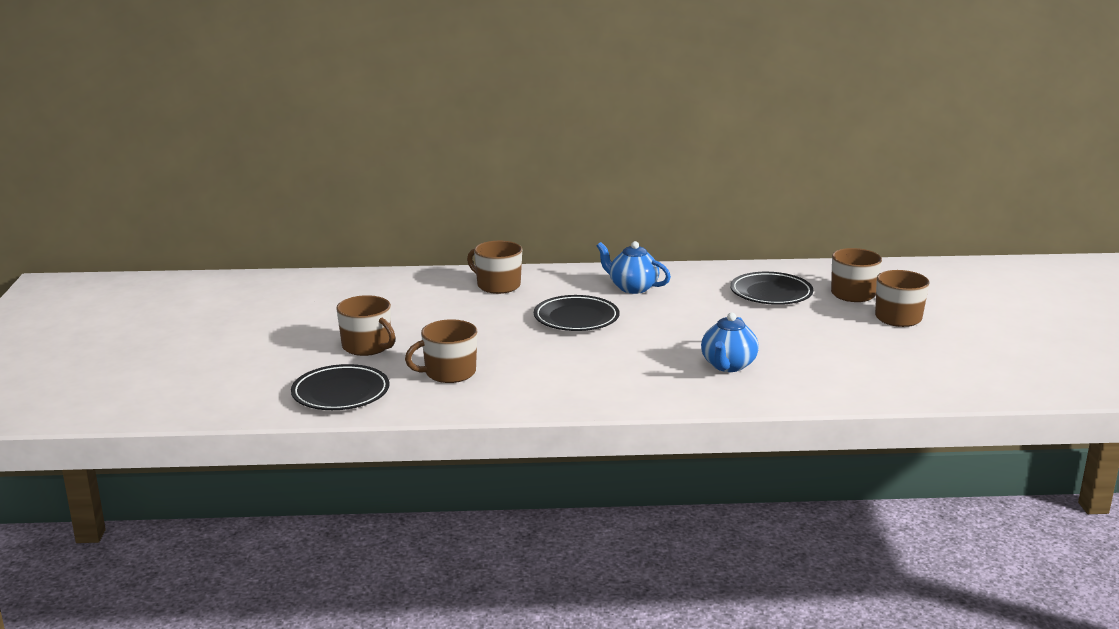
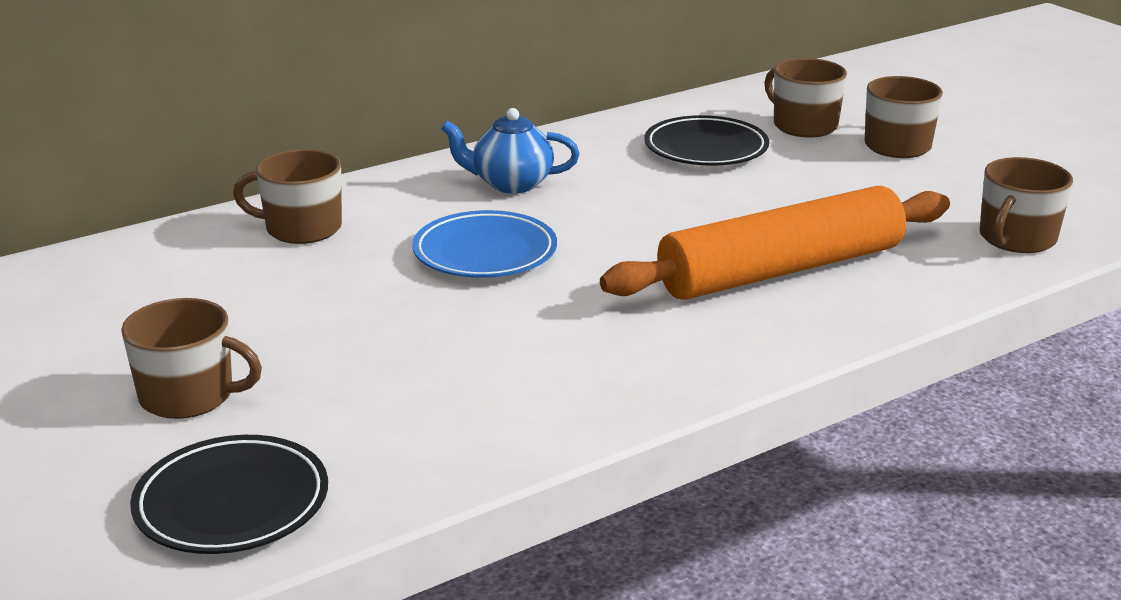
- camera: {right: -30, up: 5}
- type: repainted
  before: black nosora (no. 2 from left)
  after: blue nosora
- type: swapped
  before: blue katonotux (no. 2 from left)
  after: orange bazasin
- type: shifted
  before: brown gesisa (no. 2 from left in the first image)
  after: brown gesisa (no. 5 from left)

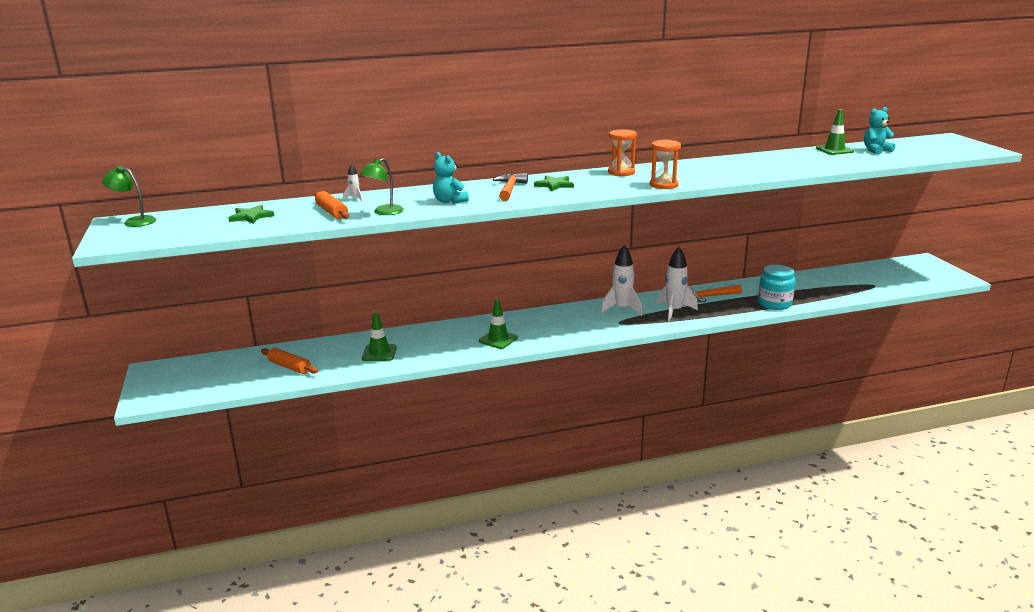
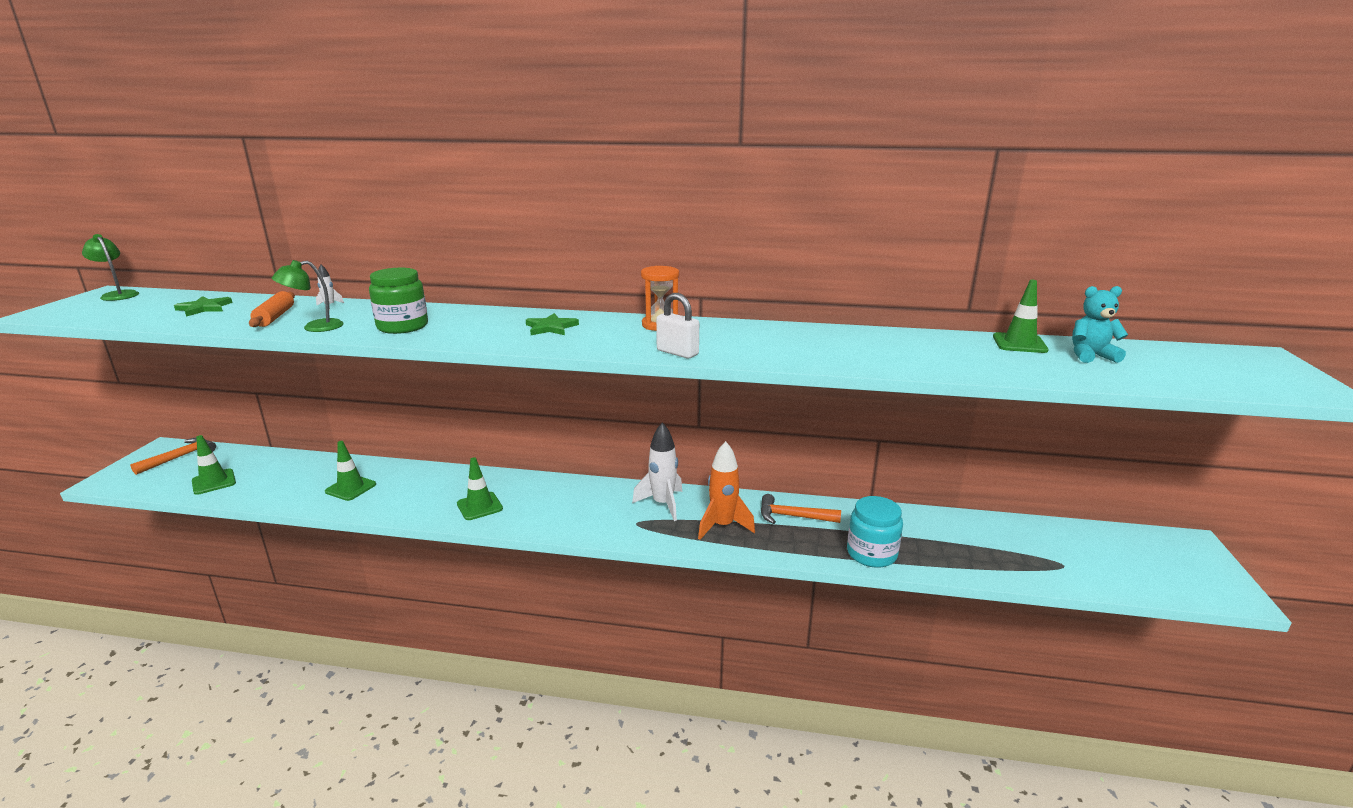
- camera: {right: 25, up: 0}
- type: shifted
  before: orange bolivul (no. 1 from left)
- type: new
  after: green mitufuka (no. 1 from left)
- type: swapped
  before: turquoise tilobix (no. 1 from left)
  after: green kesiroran
- type: swapped
  before: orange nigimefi (no. 2 from left)
  after: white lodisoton
- type: repainted
  before: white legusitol (no. 3 from left)
  after: orange legusitol
- type: gone
  before: orange bazasin (no. 1 from left)

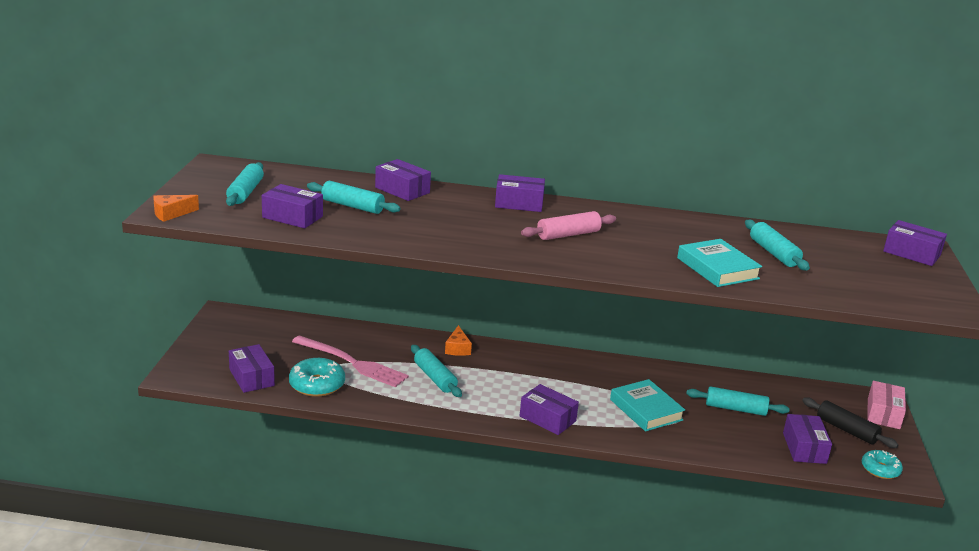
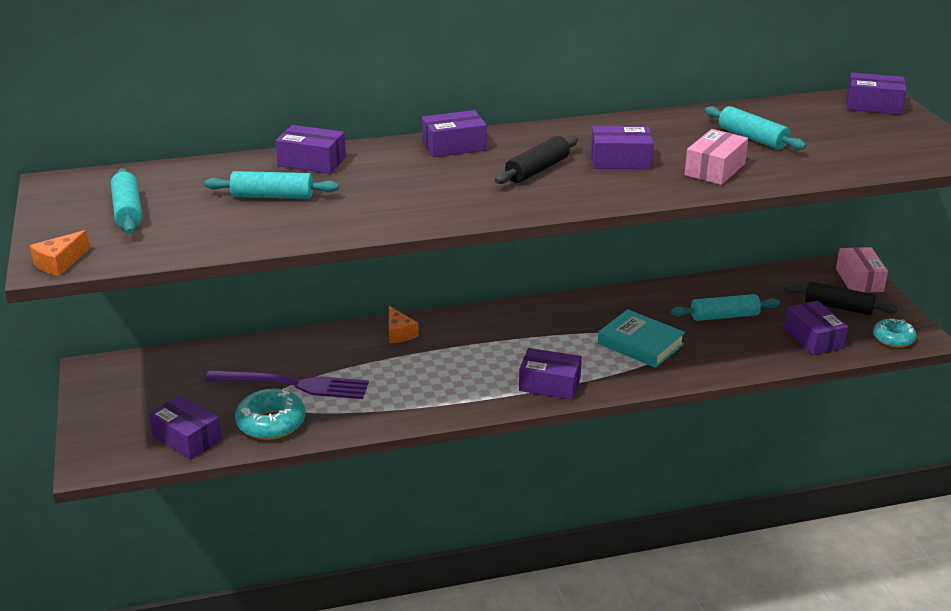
- camera: {right: -20, up: 5}
- type: repainted
  before: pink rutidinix
  after: purple rutidinix
- type: repainted
  before: pink bazasin
  after: black bazasin (no. 1 from left)
- type: shifted
  before: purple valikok (no. 2 from left in the first image)
  after: purple valikok (no. 5 from left)
- type: swapped
  before: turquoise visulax (no. 2 from left)
  after: pink valikok (no. 1 from left)
- type: gone
  before: turquoise bazasin (no. 3 from left)

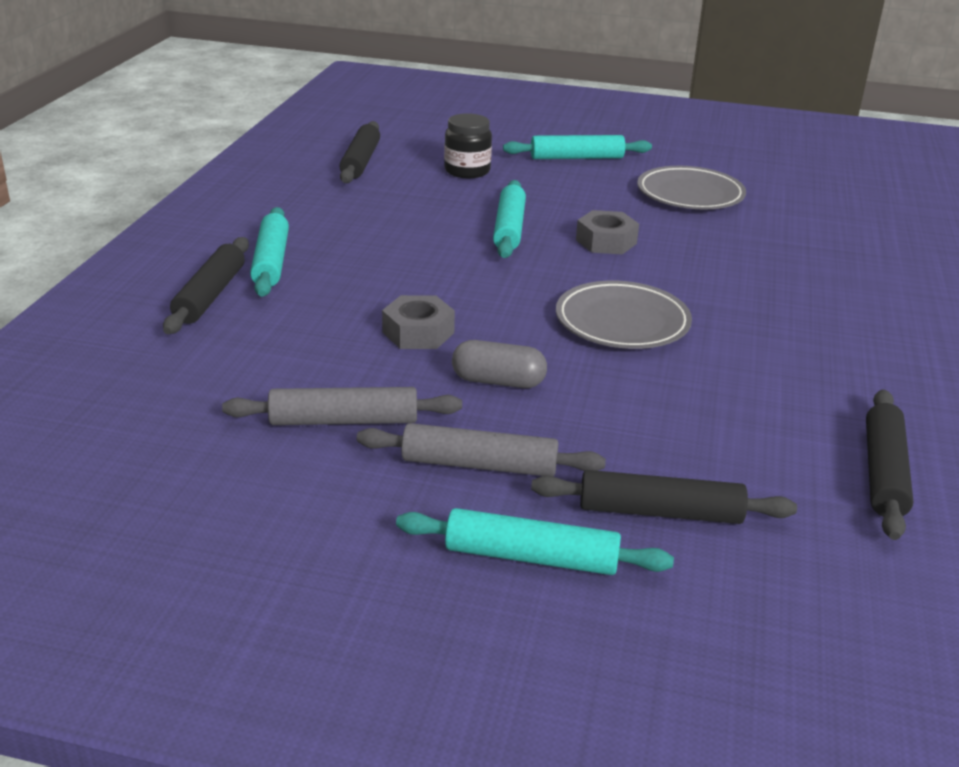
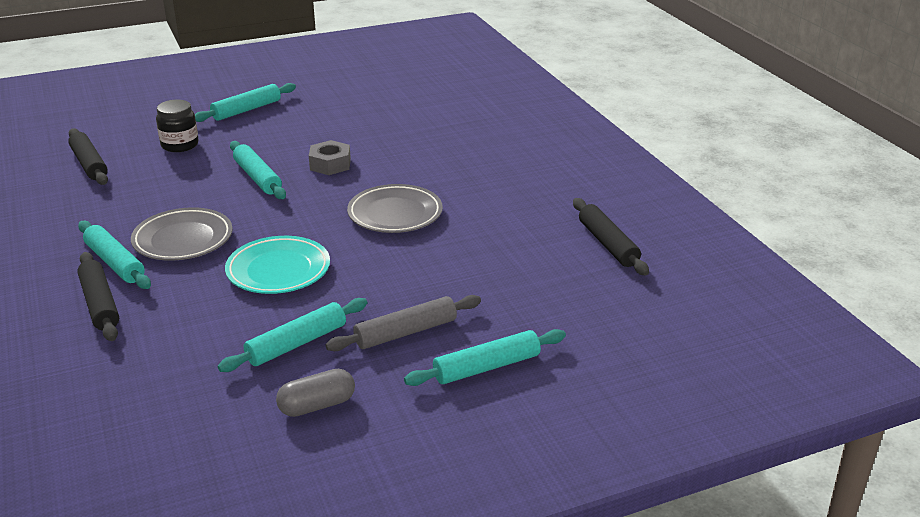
- camera: {right: -35, up: 0}
- type: shifted
  before: grey nosora (no. 2 from left in the first image)
  after: grey nosora (no. 1 from left)
- type: repainted
  before: grey bazasin (no. 1 from left)
  after: turquoise bazasin (no. 4 from left)
- type: swapped
  before: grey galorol (no. 1 from left)
  after: turquoise nosora
- type: shifted
  before: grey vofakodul
- type: gone
  before: black bazasin (no. 3 from left)

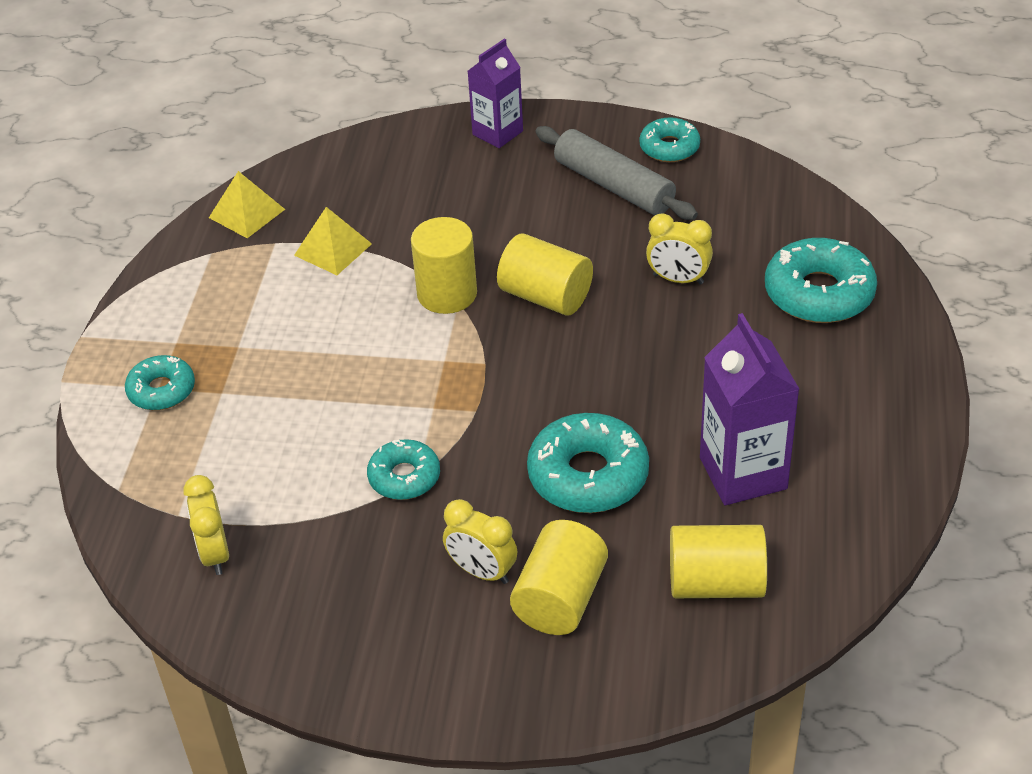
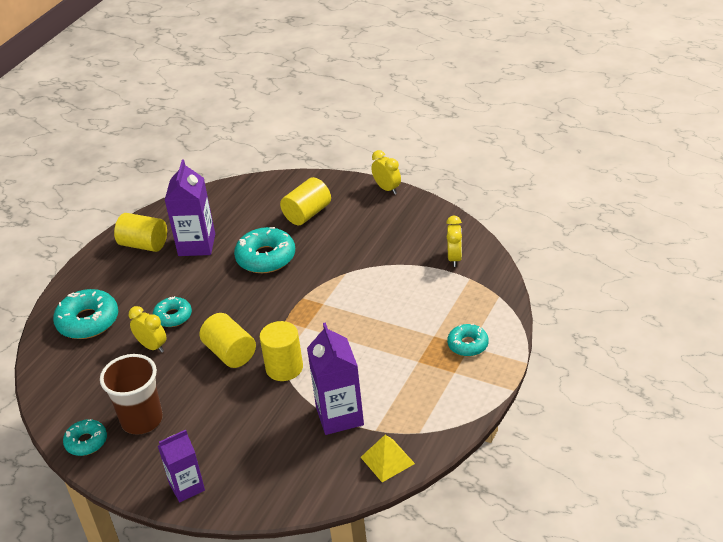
- camera: {right: -160, up: -5}
- type: swapped
  before: grey bazasin
  after: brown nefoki
- type: shifted
  before: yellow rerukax (no. 4 from left in the first image)
  after: yellow rerukax (no. 1 from left)
- type: shifted
  before: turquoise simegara (no. 2 from left in the first image)
  after: turquoise simegara (no. 3 from left)
- type: swapped
  before: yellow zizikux (no. 2 from left)
  after: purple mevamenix (no. 3 from left)
- type: shifted
  before: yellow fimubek (no. 2 from left)

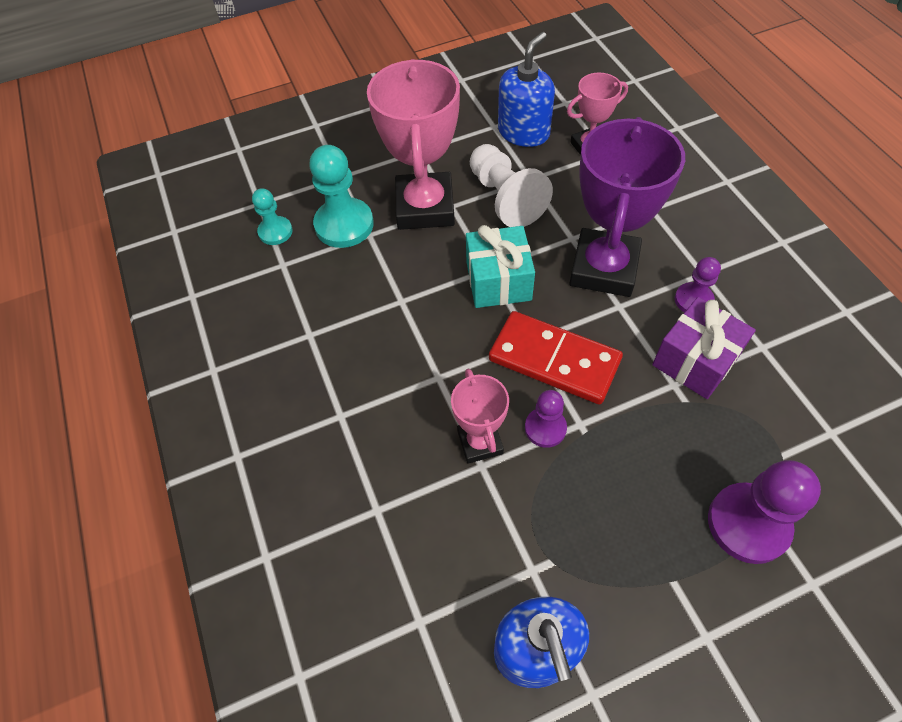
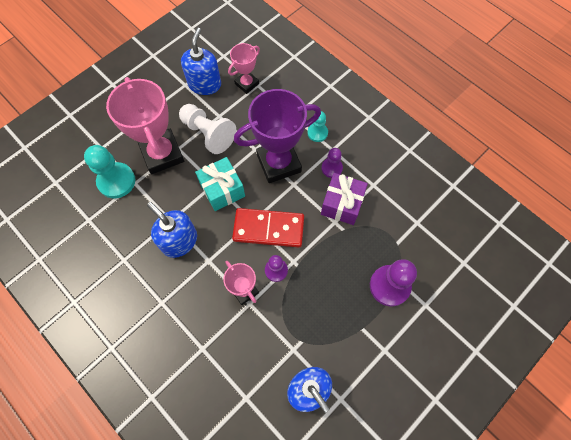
- camera: {right: -25, up: 10}
- type: new
  after: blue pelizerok (no. 1 from left)
- type: rotated
  before: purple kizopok
  turn: 75
- type: shifted
  before: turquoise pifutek (no. 1 from left in the first image)
  after: turquoise pifutek (no. 2 from left)

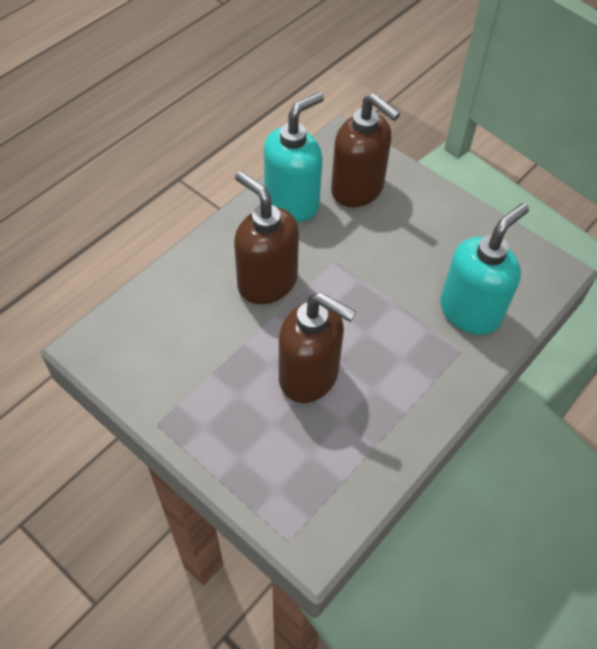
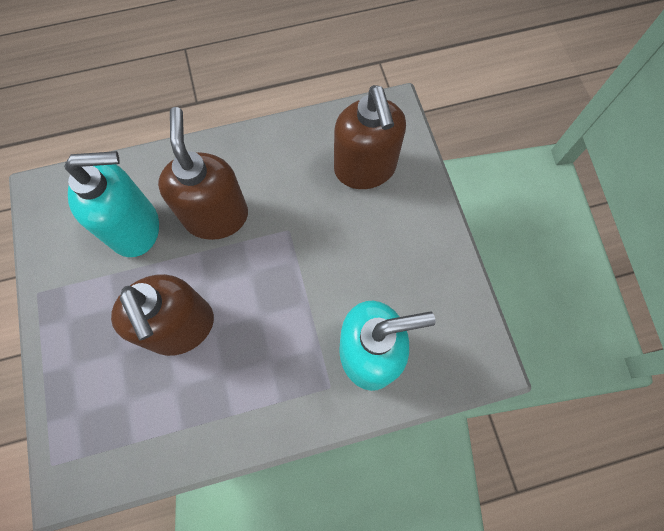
- camera: {right: 35, up: 15}
- type: shifted
  before: turquoise pelizerok (no. 1 from left)

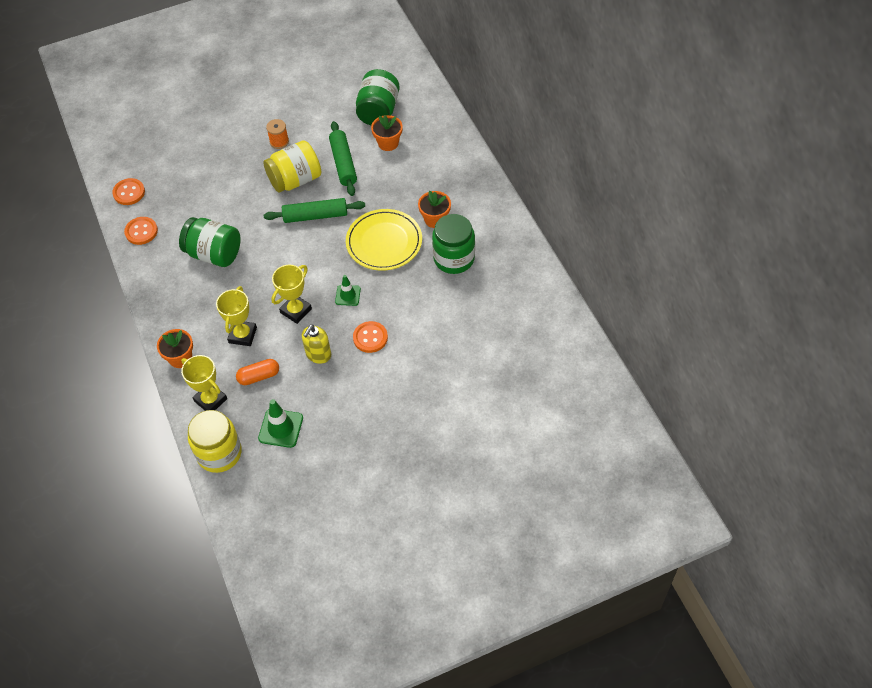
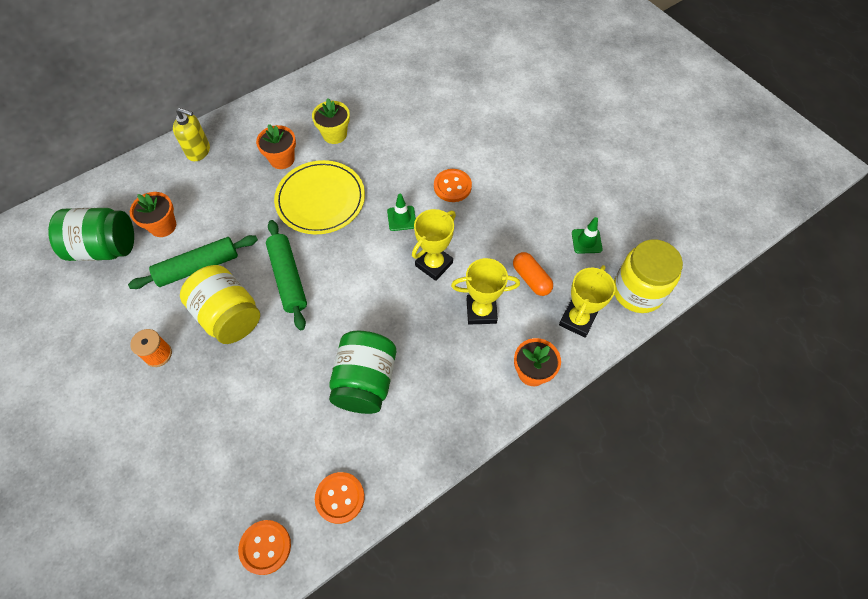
- camera: {right: -105, up: 5}
- type: shifted
  before: yellow pelizerok
- type: swapped
  before: green kesiroran (no. 3 from left)
  after: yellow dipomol
- type: rotated
  before: yellow kizopok (no. 3 from left in the first image)
  turn: -75
- type: scaled
  before: green mitufuka (no. 1 from left in the first image)
  scale: 0.66

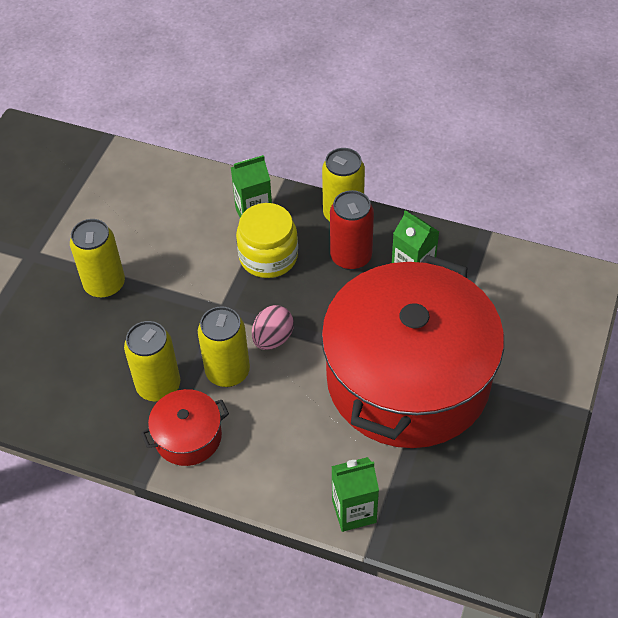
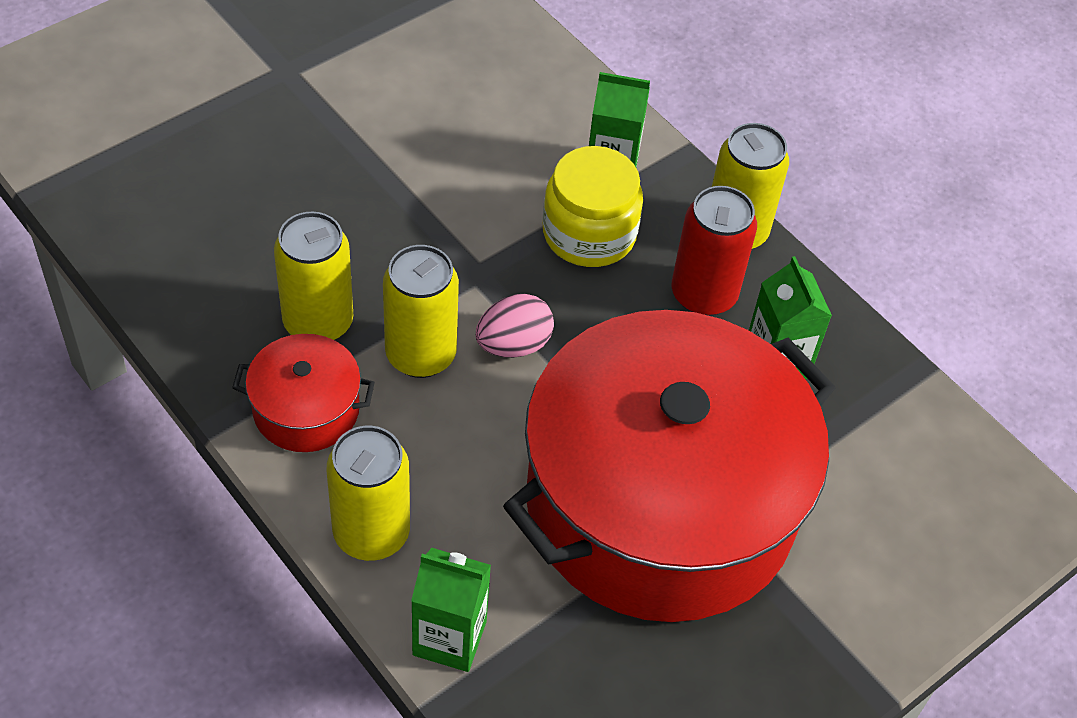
- camera: {right: 25, up: 0}
- type: shifted
  before: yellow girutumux (no. 1 from left in the first image)
  after: yellow girutumux (no. 2 from left)

